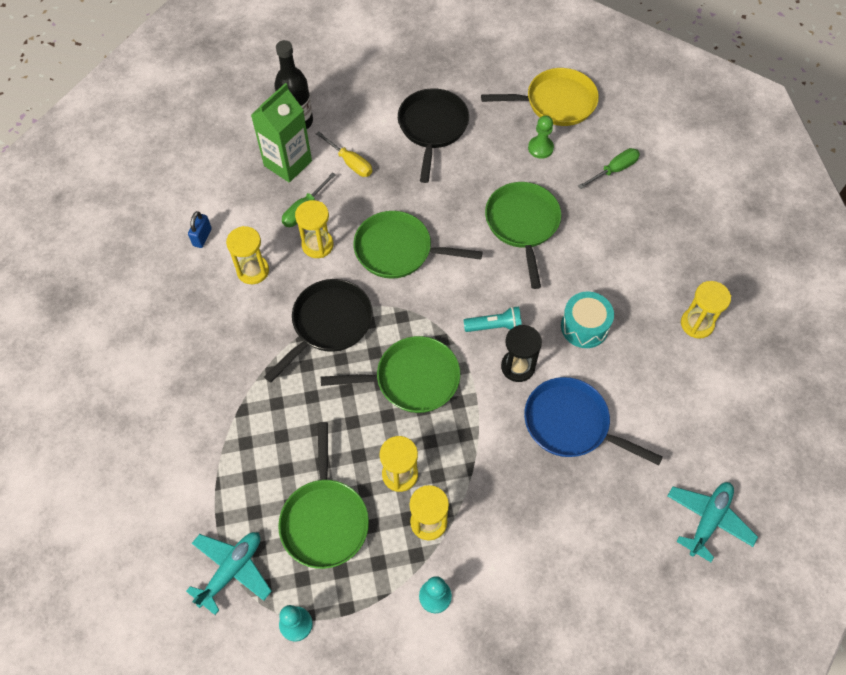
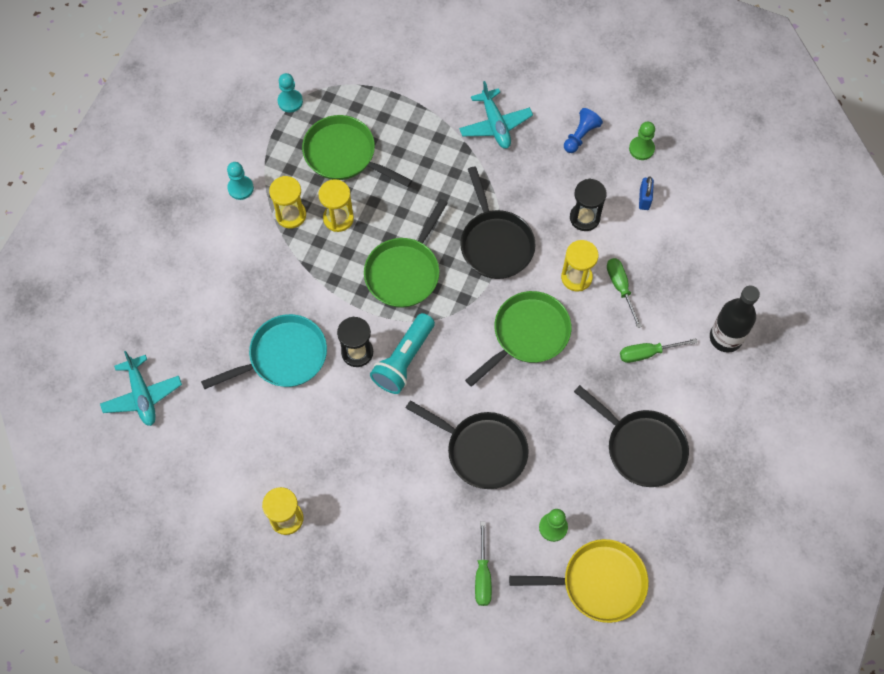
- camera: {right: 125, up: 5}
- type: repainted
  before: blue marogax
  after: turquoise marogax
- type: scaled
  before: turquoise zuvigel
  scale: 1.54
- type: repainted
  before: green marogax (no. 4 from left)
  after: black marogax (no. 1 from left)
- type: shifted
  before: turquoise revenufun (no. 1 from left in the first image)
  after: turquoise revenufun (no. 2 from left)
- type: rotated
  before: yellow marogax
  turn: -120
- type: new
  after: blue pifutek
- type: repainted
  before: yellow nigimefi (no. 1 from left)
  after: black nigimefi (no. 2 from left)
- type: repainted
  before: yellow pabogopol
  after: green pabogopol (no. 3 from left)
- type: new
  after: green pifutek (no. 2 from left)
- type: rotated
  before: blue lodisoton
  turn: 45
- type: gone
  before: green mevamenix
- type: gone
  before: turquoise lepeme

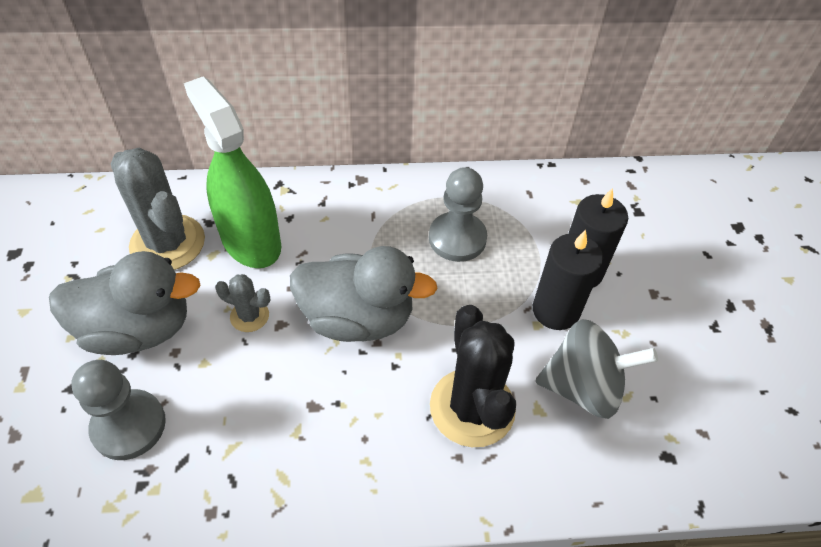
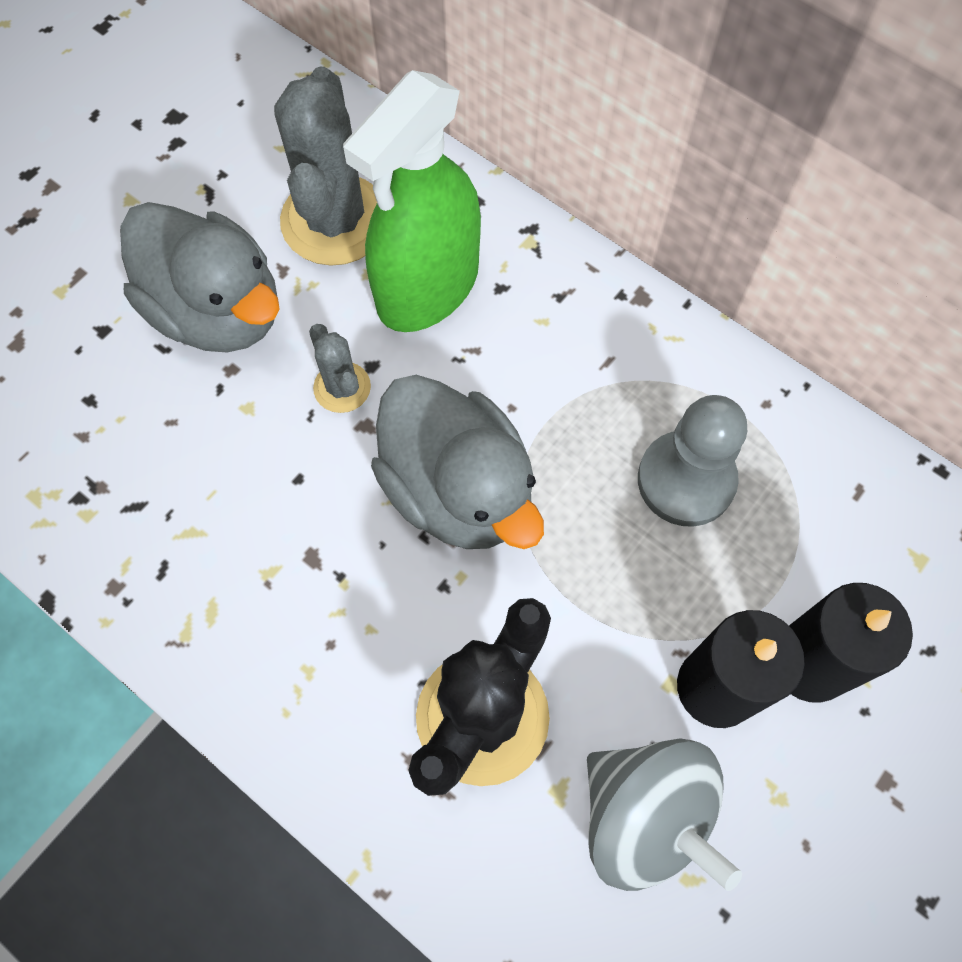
- camera: {right: 45, up: 15}
- type: rotated
  before: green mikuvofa
  turn: -150
- type: gone
  before: grey pifutek (no. 1 from left)

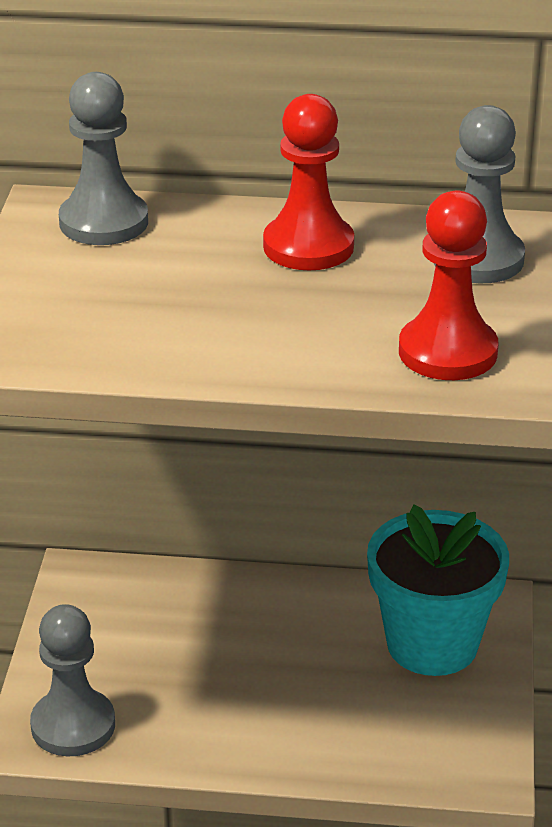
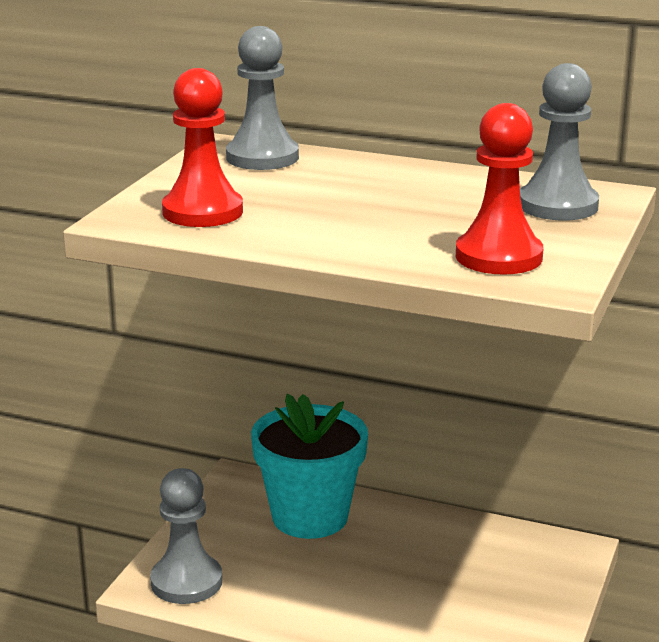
- camera: {right: 15, up: -10}
- type: shifted
  before: red pifutek (no. 1 from left)
- type: shifted
  before: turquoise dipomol

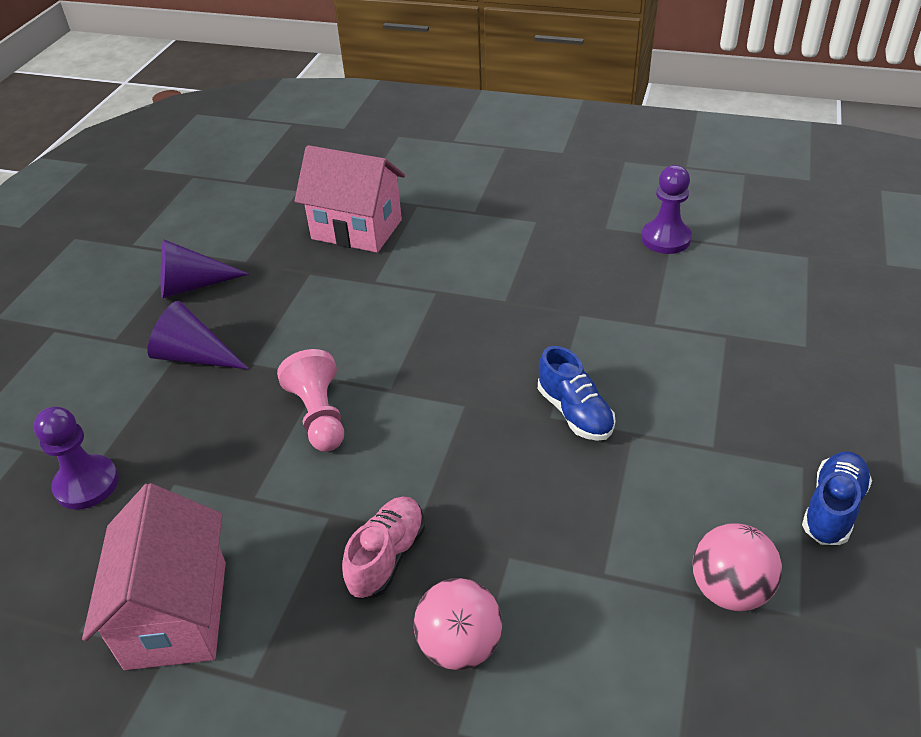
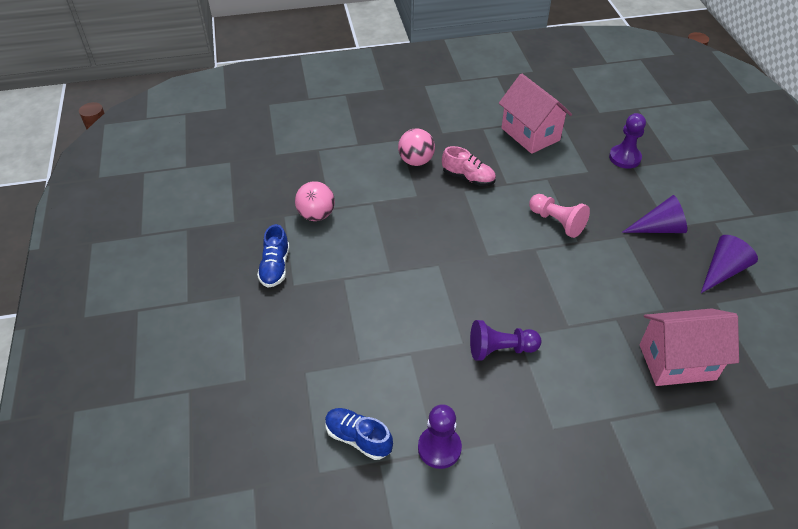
- camera: {right: 150, up: 5}
- type: shifted
  before: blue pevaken (no. 1 from left in the first image)
  after: blue pevaken (no. 2 from left)
- type: rotated
  before: pink pevaken
  turn: -60
- type: new
  after: purple pifutek (no. 2 from left)

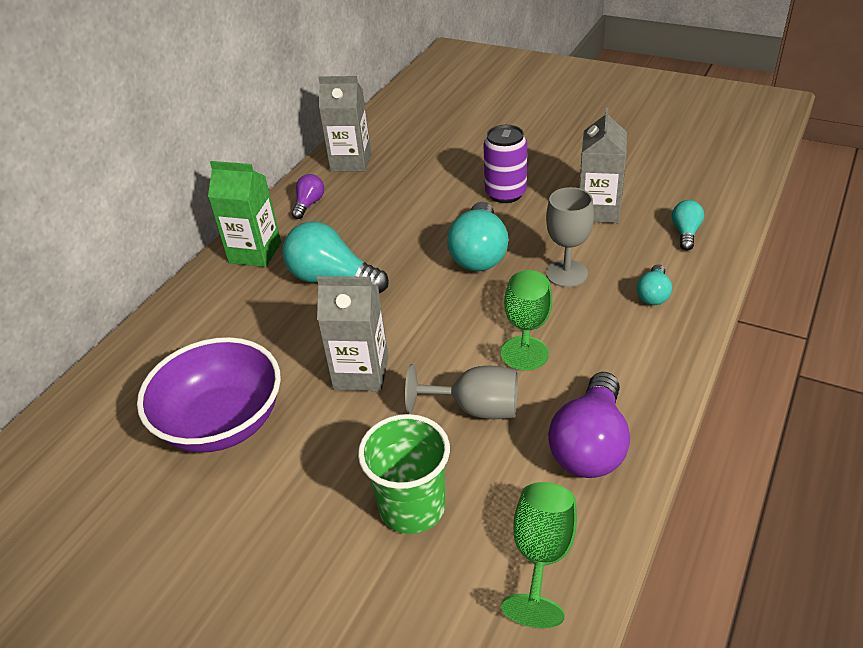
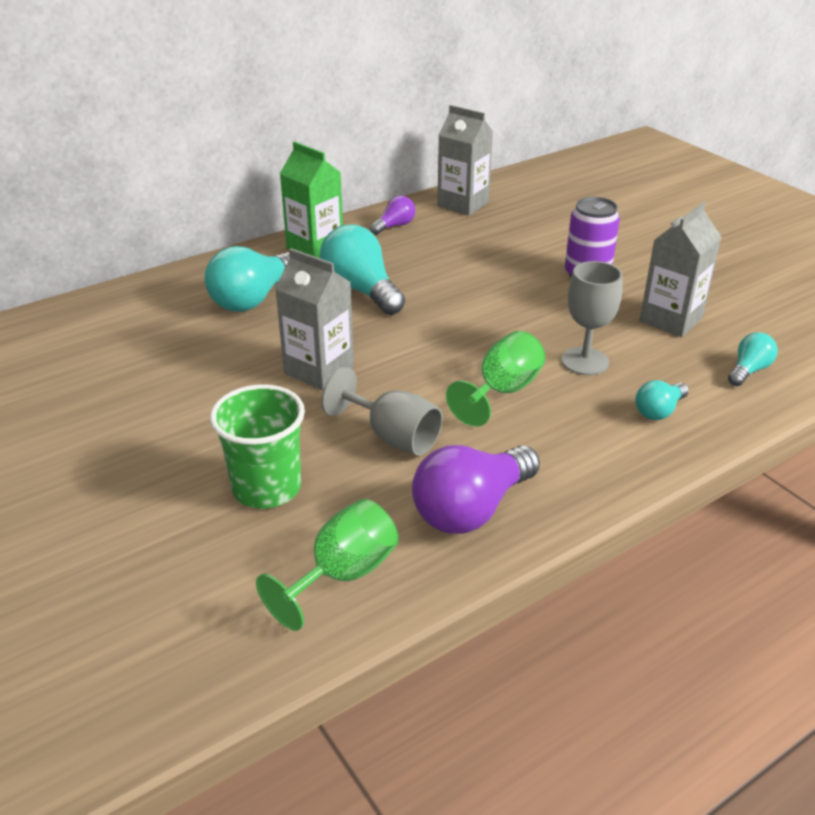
- camera: {right: 25, up: -5}
- type: shifted
  before: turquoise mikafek (no. 2 from left in the first image)
  after: turquoise mikafek (no. 1 from left)
- type: gone
  before: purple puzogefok

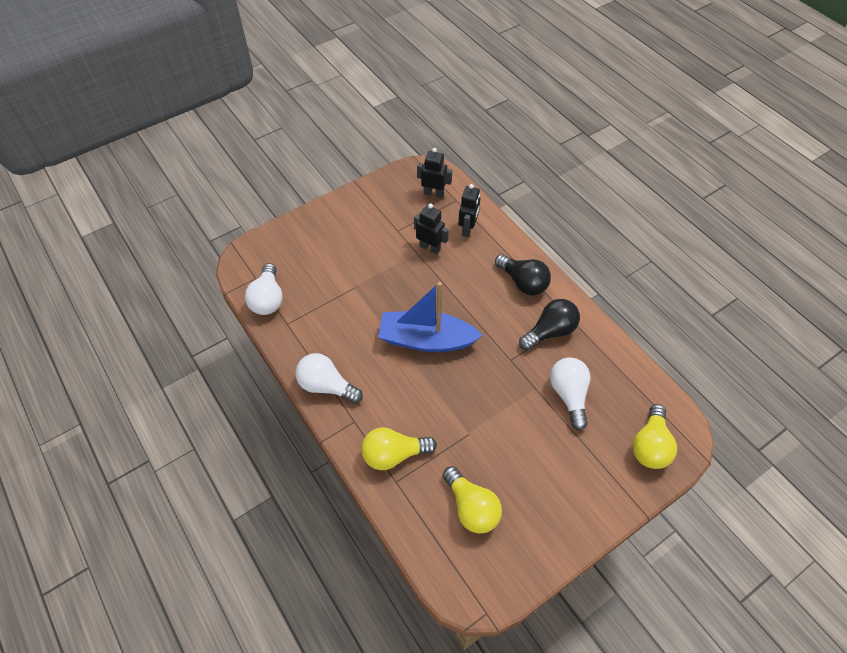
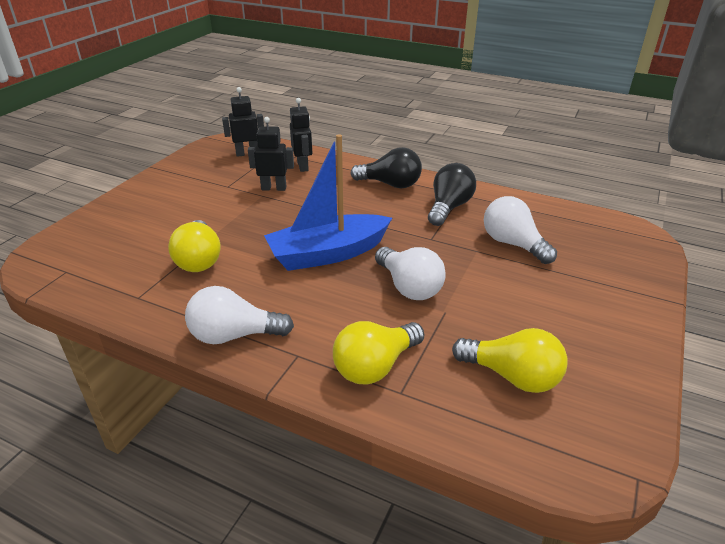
- camera: {right: -30, up: -20}
- type: shifted
  before: yellow mikafek (no. 3 from left in the first image)
  after: yellow mikafek (no. 1 from left)
- type: shifted
  before: white mikafek (no. 1 from left in the first image)
  after: white mikafek (no. 2 from left)

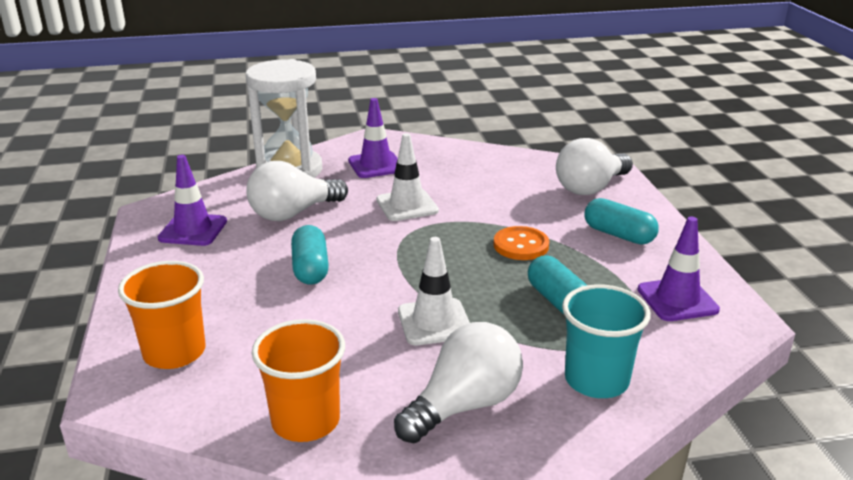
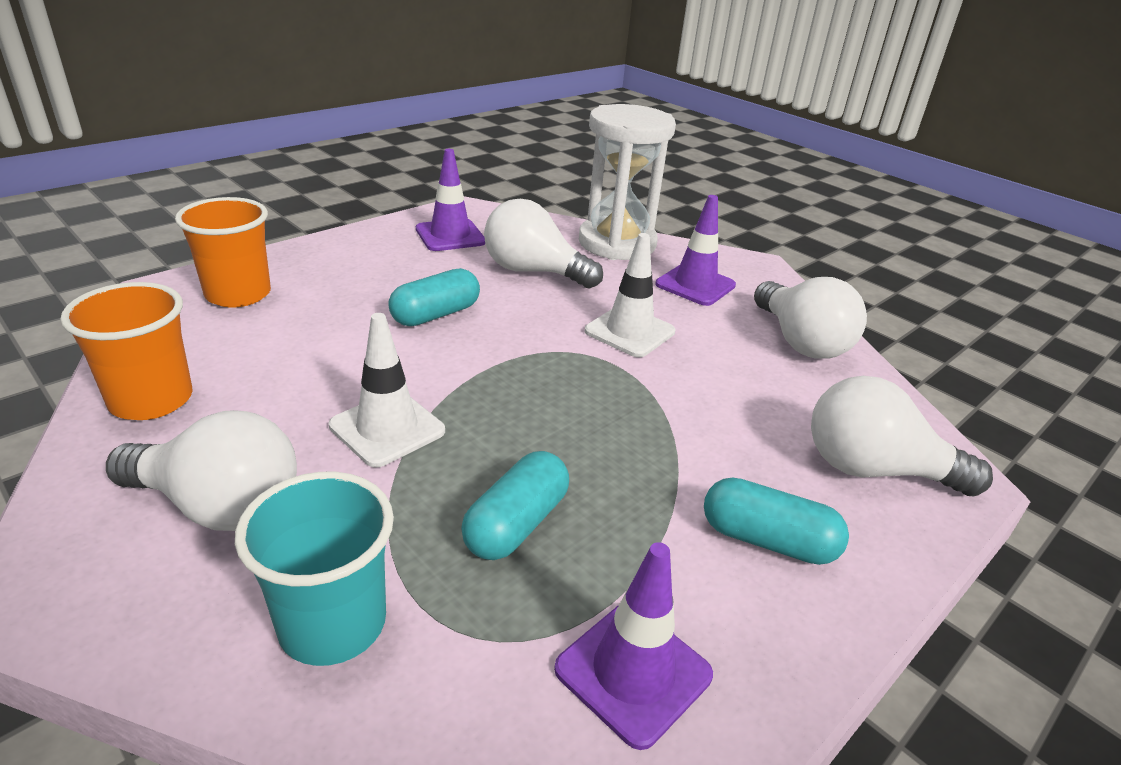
- camera: {right: 55, up: 5}
- type: rotated
  before: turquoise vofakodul (no. 3 from left)
  turn: -75
- type: new
  after: white mikafek (no. 3 from left)
- type: gone
  before: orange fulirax

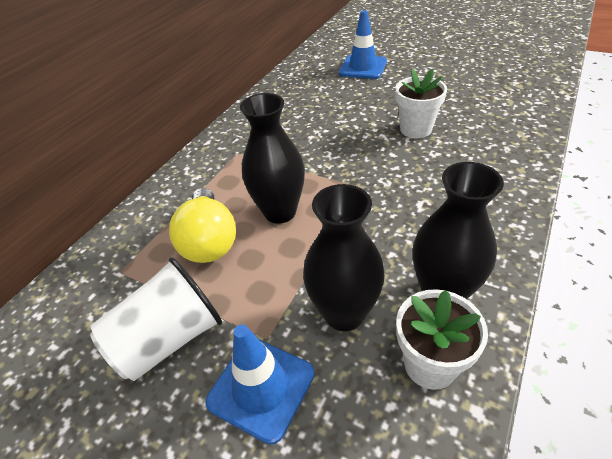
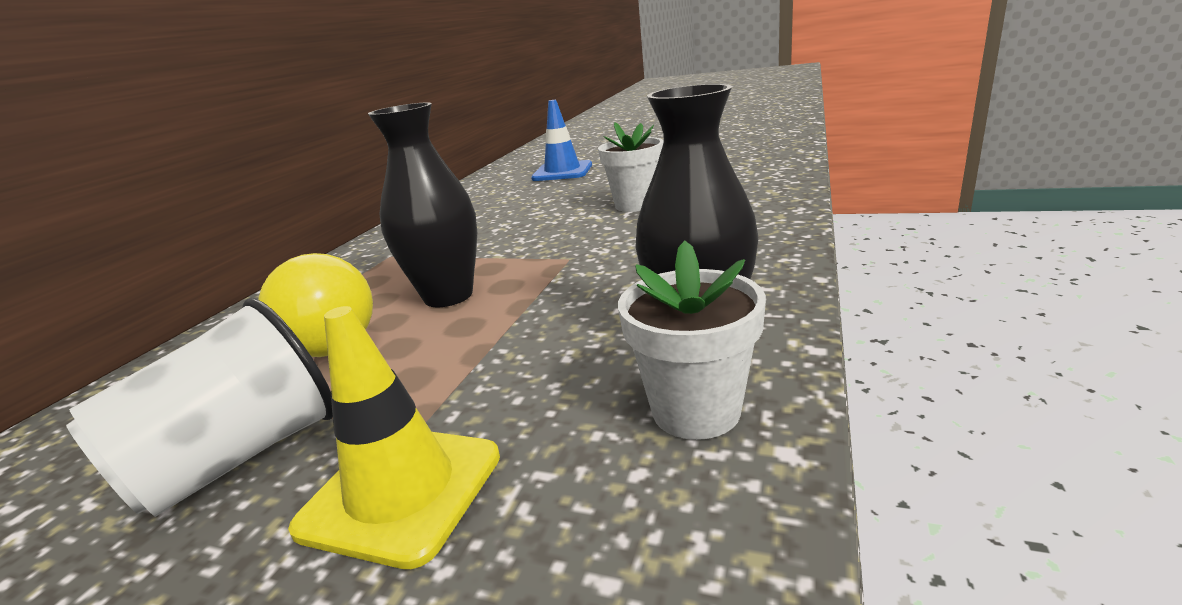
- camera: {right: -10, up: -20}
- type: repainted
  before: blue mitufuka (no. 1 from left)
  after: yellow mitufuka
- type: gone
  before: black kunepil (no. 2 from left)

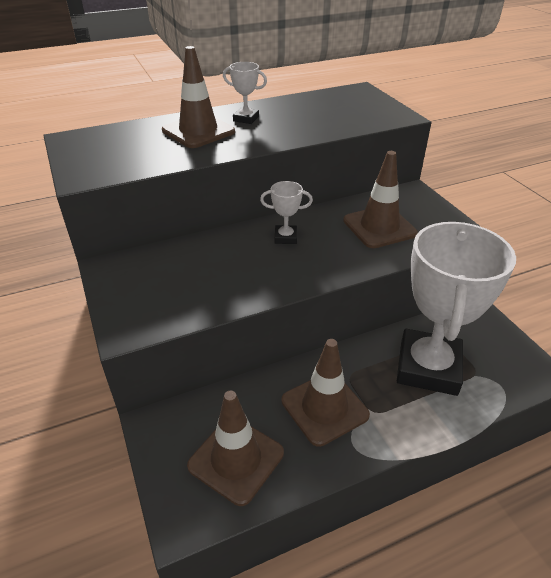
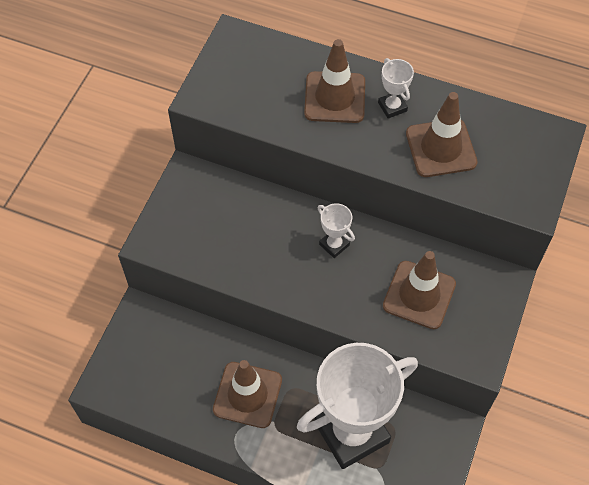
- camera: {right: 45, up: 20}
- type: shifted
  before: brown mitufuka (no. 2 from left in the first image)
  after: brown mitufuka (no. 4 from left)

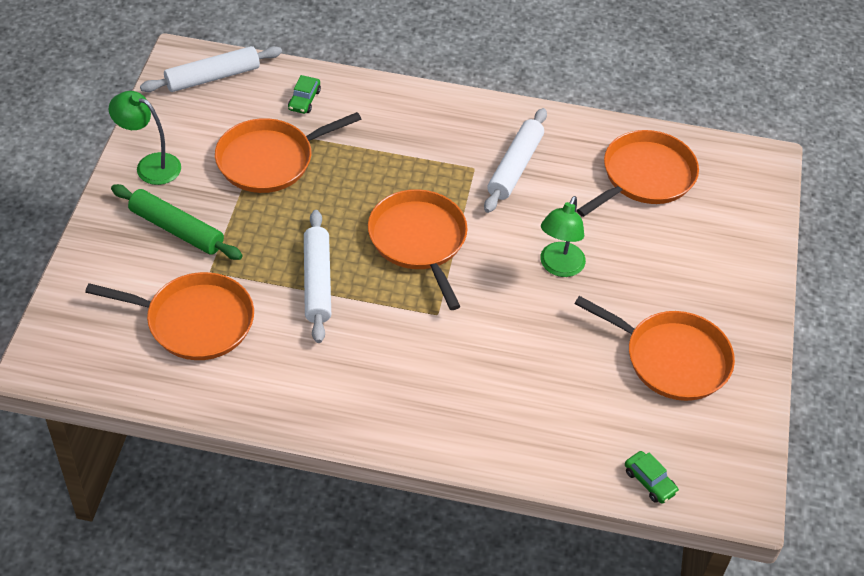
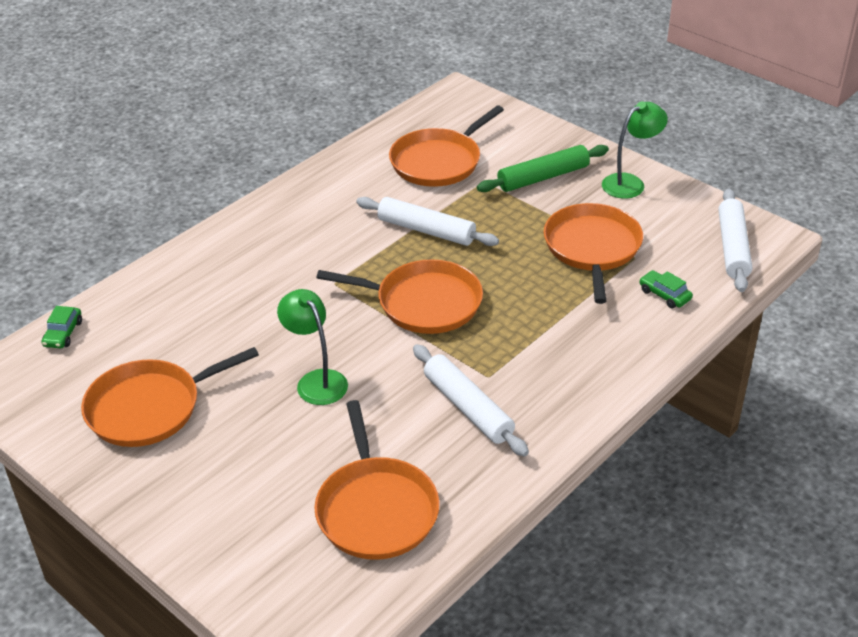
- camera: {right: 125, up: -10}
- type: rotated
  before: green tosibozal (no. 2 from left in the first image)
  turn: -75

